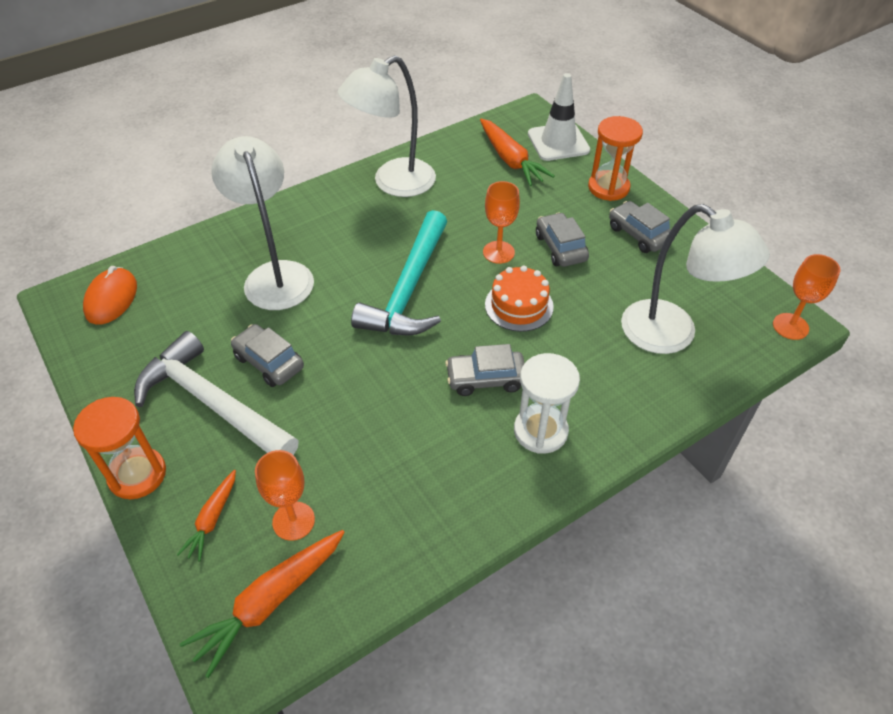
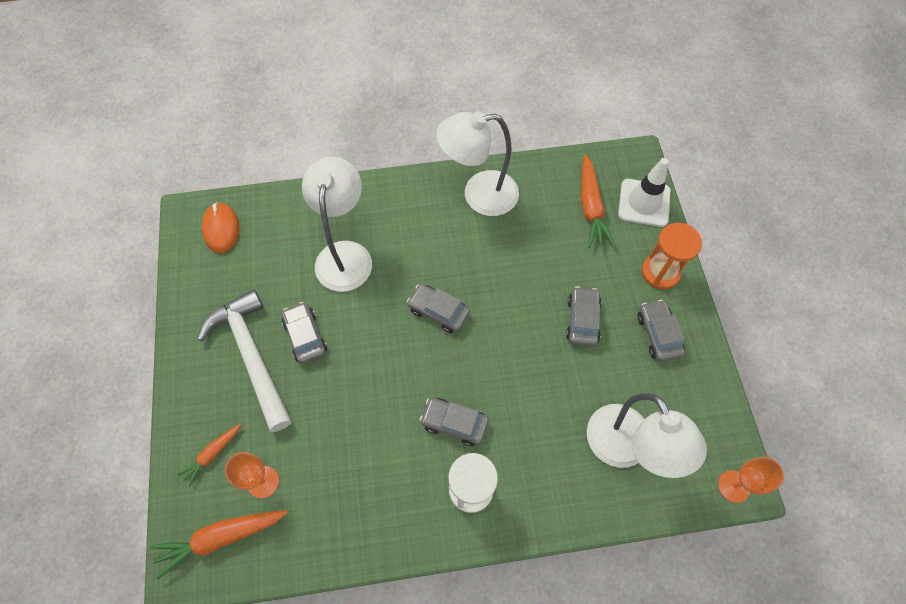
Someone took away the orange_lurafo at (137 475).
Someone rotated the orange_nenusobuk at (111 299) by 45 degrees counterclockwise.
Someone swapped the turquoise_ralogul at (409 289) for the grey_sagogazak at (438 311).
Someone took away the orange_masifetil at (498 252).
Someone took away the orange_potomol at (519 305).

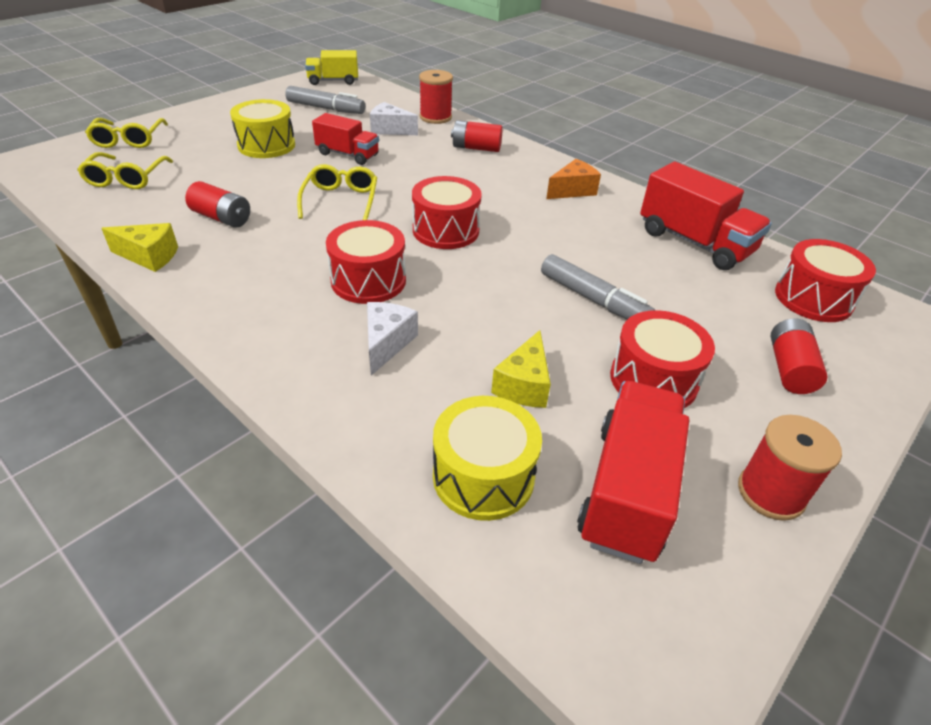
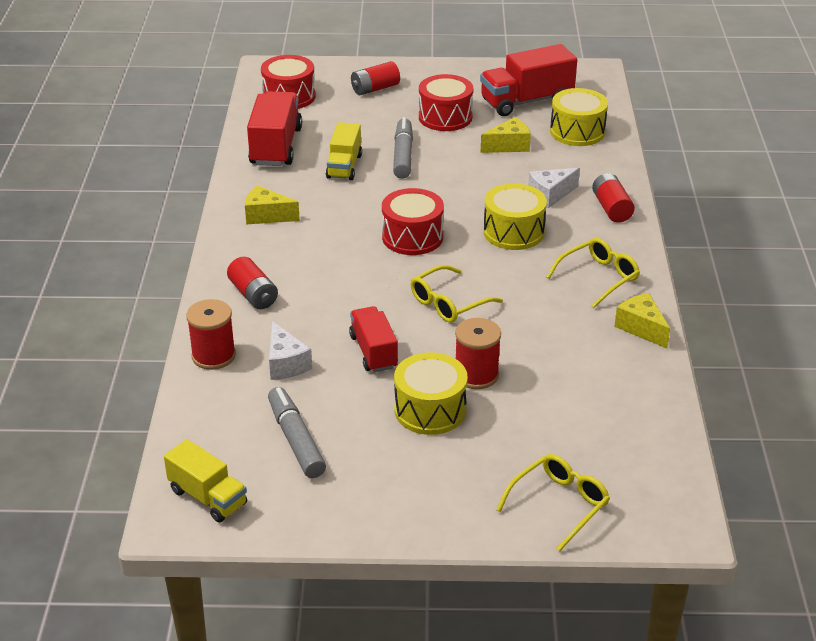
Someone carried the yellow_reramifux from (126 178) to (598 278).
Someone carried the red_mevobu from (222 218) to (611 208).
Someone repainted the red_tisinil at (368 280), which became the yellow_tisinil at (513 232).
Someone repainted the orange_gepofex at (572 190), which became the yellow_gepofex at (266 216).
Someone carried the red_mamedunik from (771 493) to (476 375).
Someone put down the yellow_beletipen at (344 166).

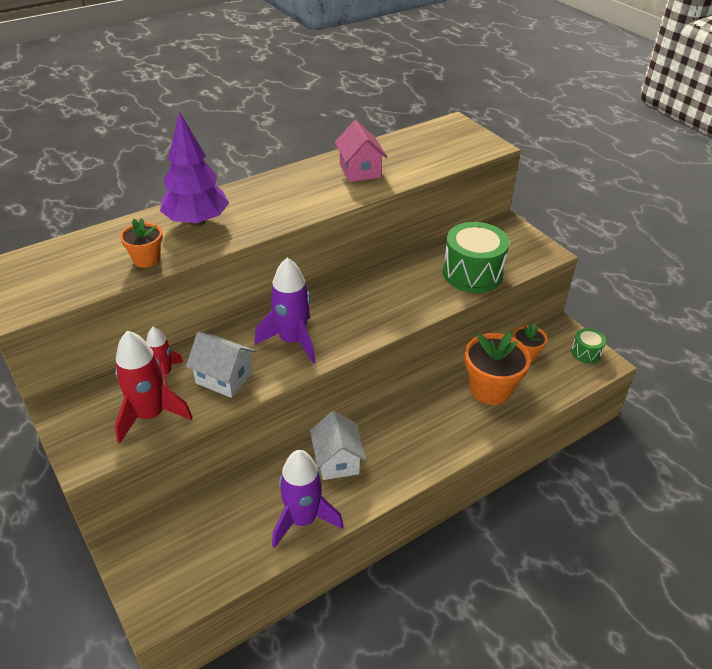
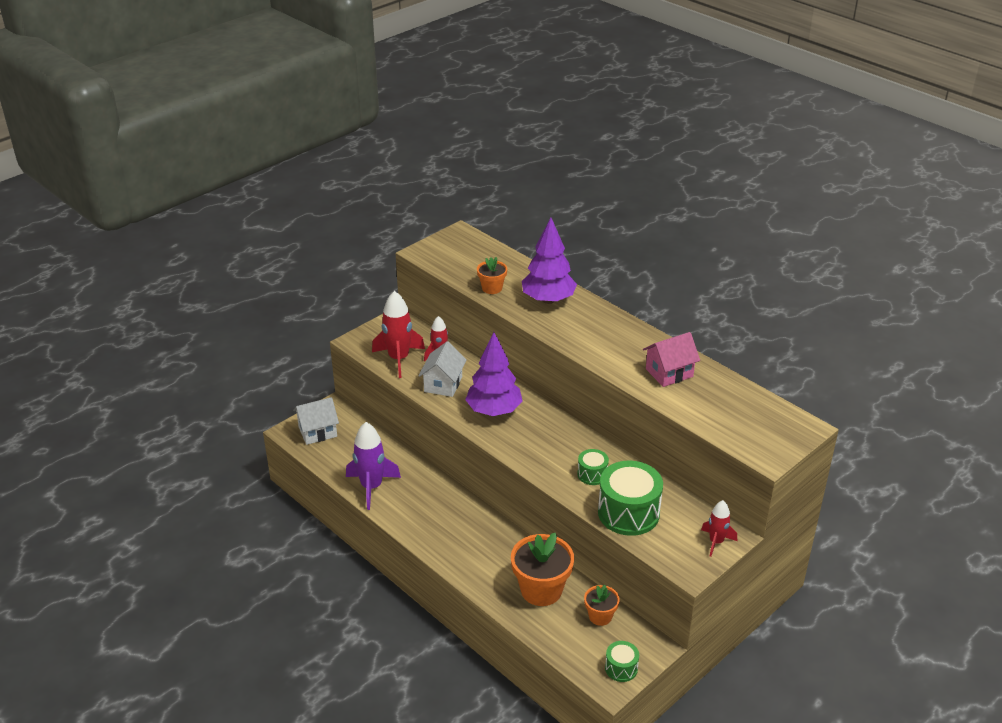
Someone swapped the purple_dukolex at (292 341) for the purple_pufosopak at (494 411).
Someone carried the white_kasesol from (337 460) to (317 432).
Someone put down the green_tisinil at (592 474).
Someone put down the red_dukolex at (716 542).

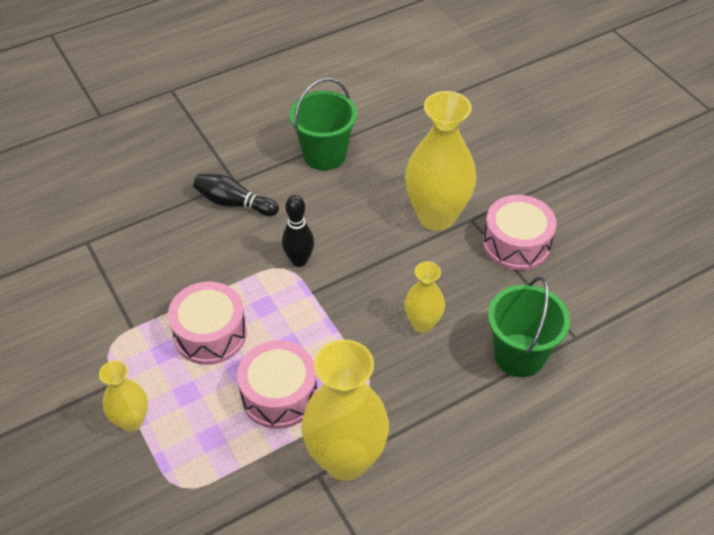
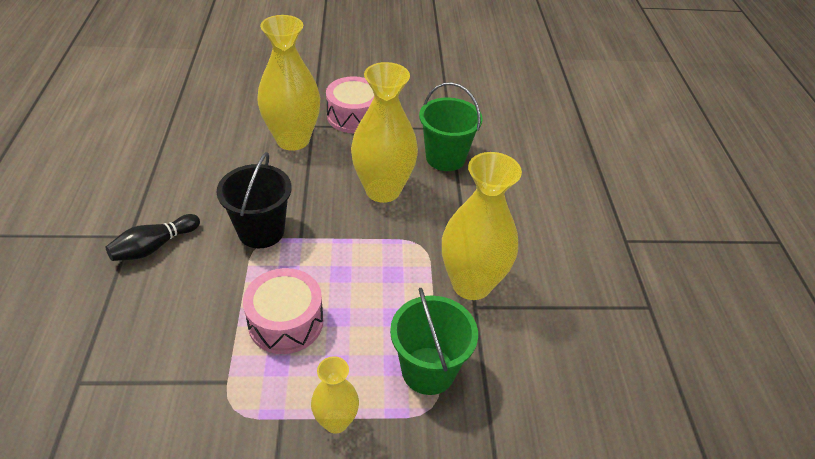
Someone took away the pink_tisinil at (279 394).
Someone swapped the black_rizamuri at (299 260) for the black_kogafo at (261 231).
Someone carried the green_kogafo from (324 155) to (428 370).
Someone scaled the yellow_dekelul at (422 323) by 1.88.

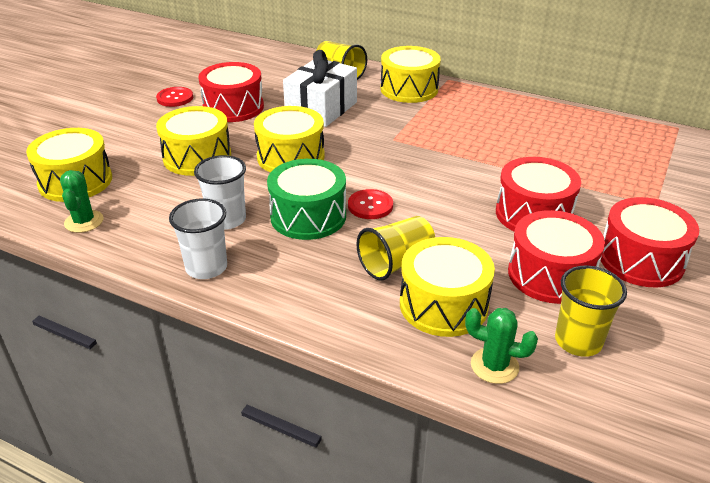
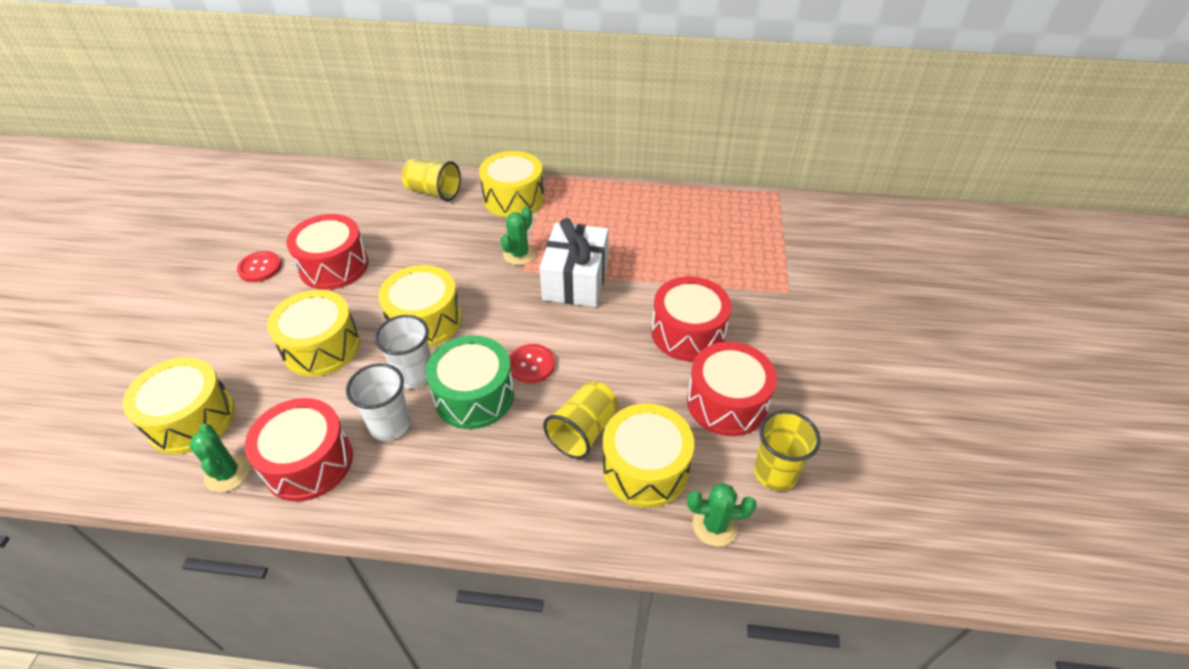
Someone carried the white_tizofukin from (206 267) to (414 374).
Someone carried the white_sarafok from (321 109) to (575 280).
Someone carried the red_tisinil from (641 260) to (308 462).
Someone put down the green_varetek at (519 254).

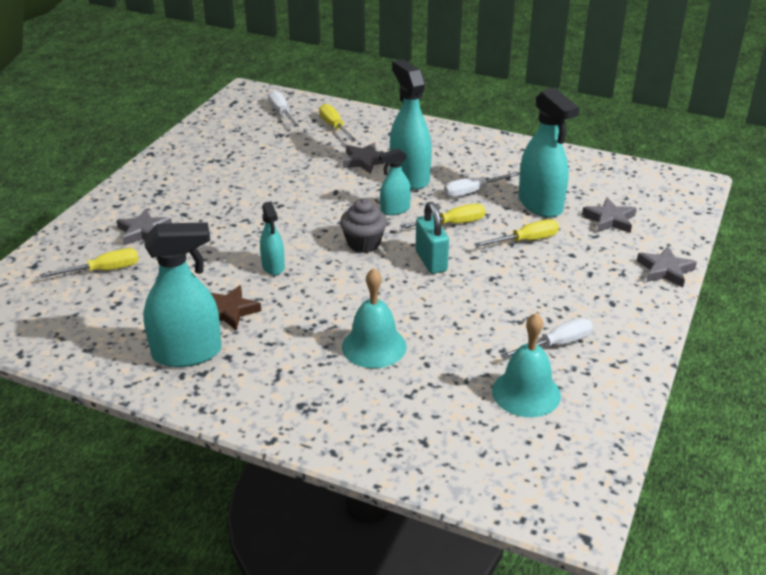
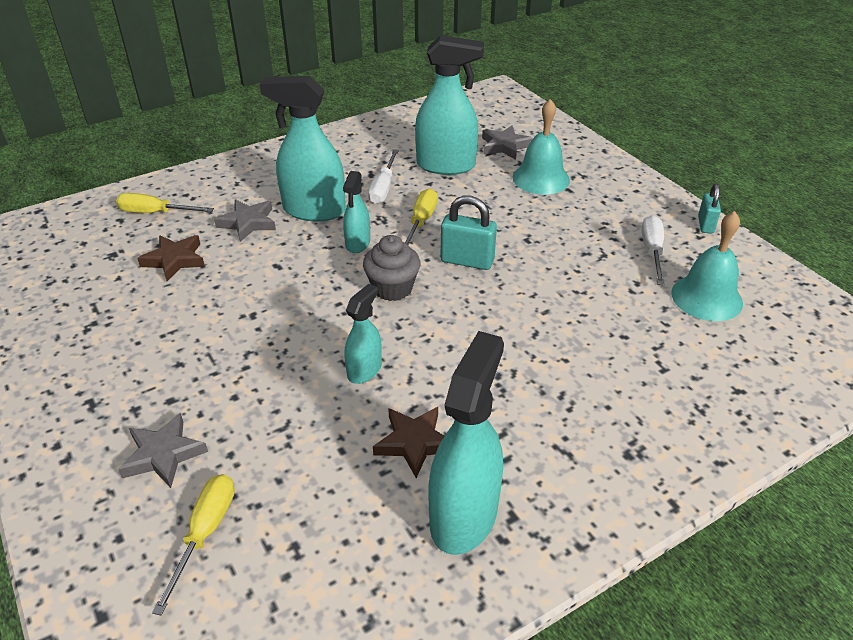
Someone rotated the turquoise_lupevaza at (273 266) by 75 degrees counterclockwise.
Someone took away the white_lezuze at (281 113).
Someone carried the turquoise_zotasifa from (374 346) to (541 178).
Someone took away the yellow_lezuze at (526 240).
Someone took away the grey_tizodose at (665 270).
Someone put down the brown_tizodose at (175 260).
Someone put down the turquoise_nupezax at (705 225).

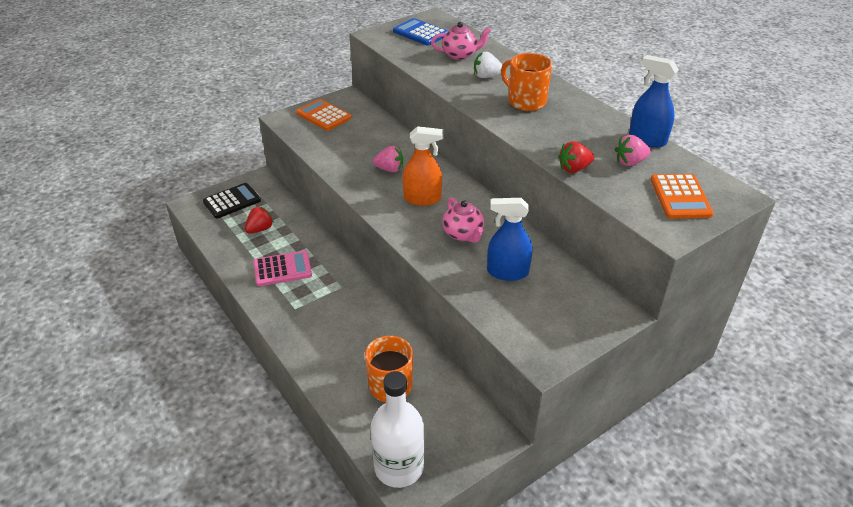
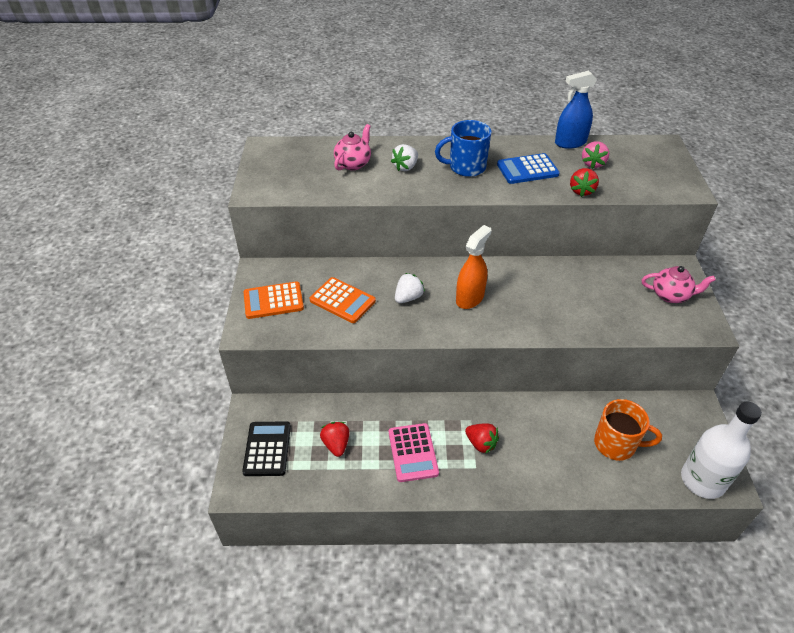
Someone rotated the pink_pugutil at (282 269) by 150 degrees clockwise.
Someone repainted the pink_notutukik at (390 169), which became the white_notutukik at (408 297).
Someone carried the blue_pugutil from (420 33) to (527 169).
Someone carried the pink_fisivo from (463 234) to (671 295).
Someone took away the blue_lupevaza at (507 272).
Someone repainted the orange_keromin at (525 101), which became the blue_keromin at (466 167).
Someone carried the orange_pugutil from (680 197) to (342 300).
Someone put down the red_notutukik at (481 444).

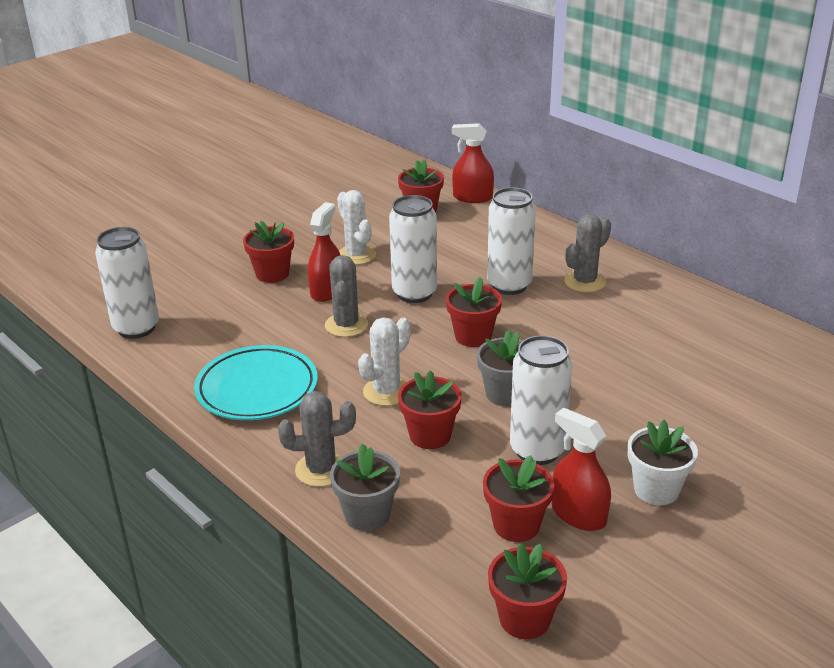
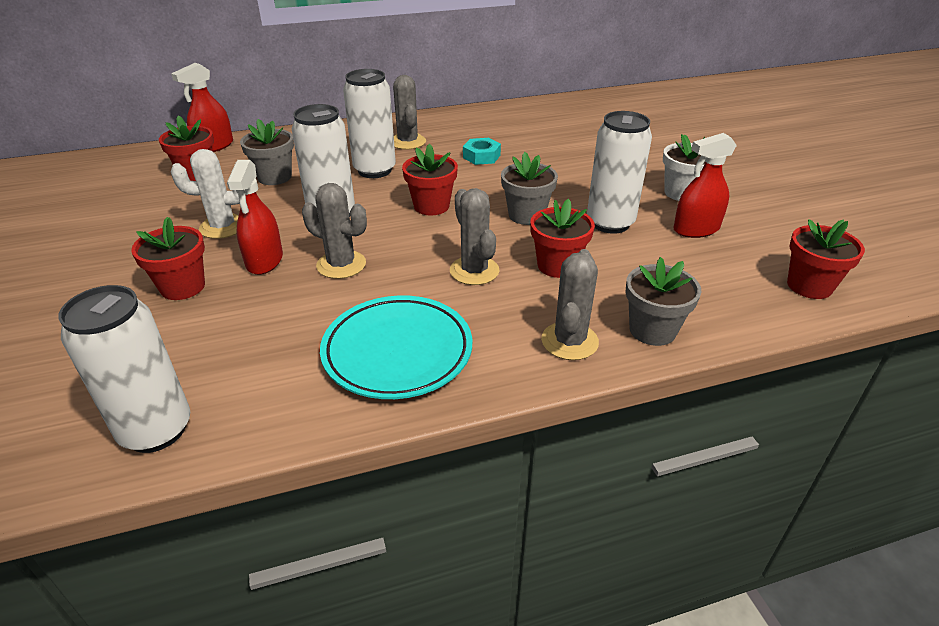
Someone rotated the red_lupevaza at (326 291) by 135 degrees counterclockwise.
Someone repainted the white_varetek at (386 392), which became the grey_varetek at (474 271).
Someone took away the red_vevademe at (516 525).
Someone put down the grey_vevademe at (274 177).
Someone put down the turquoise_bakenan at (481 156).

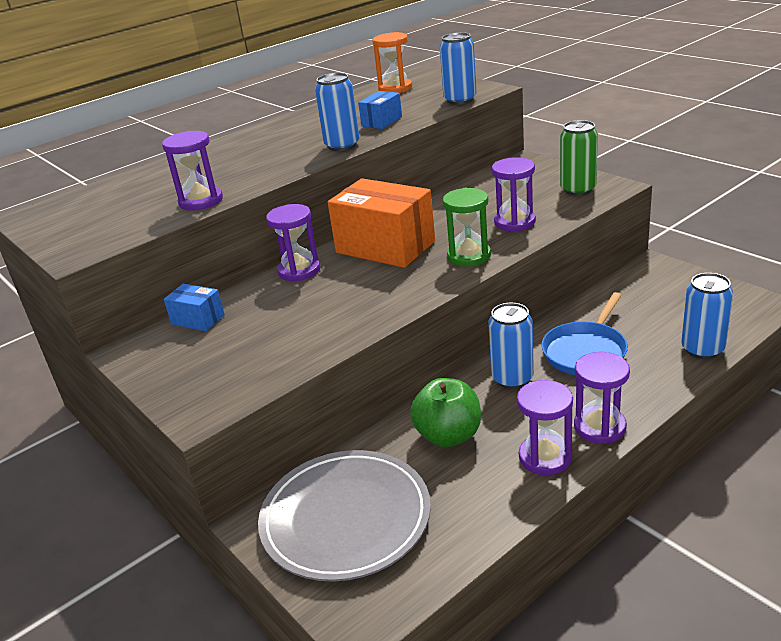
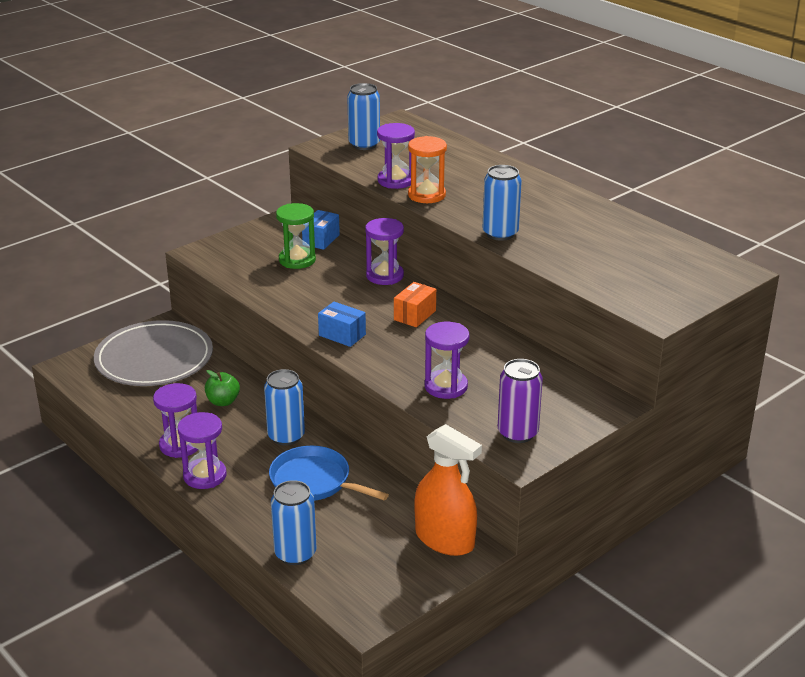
Someone scaled the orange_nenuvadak at (385 247) by 0.48.
Someone carried the blue_nenuvadak from (382 121) to (342 335).
Someone carried the orange_lurafo from (395 88) to (426 195).
Someone scaled the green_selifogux at (448 436) by 0.63.
Someone carried the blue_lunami from (460 100) to (364 145).
Someone carried the green_lurafo from (469 256) to (297 260).
Someone repainted the green_lunami at (578 189), which became the purple_lunami at (517 433).
Someone put down the orange_lupevaza at (444 539).

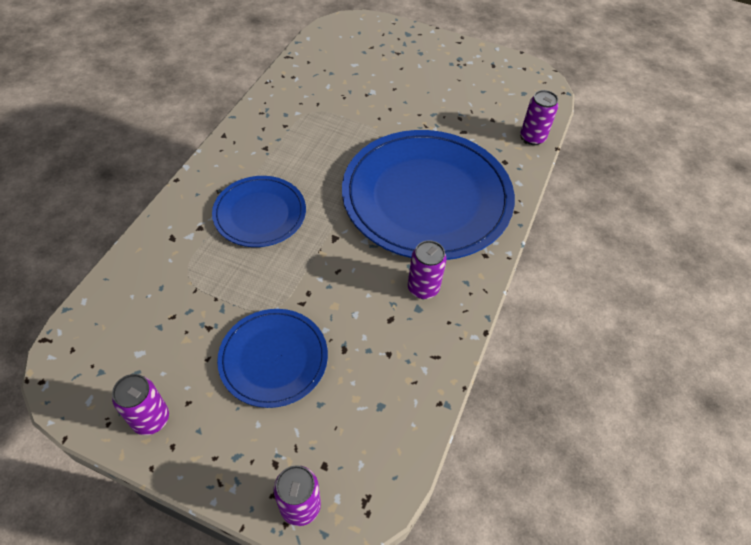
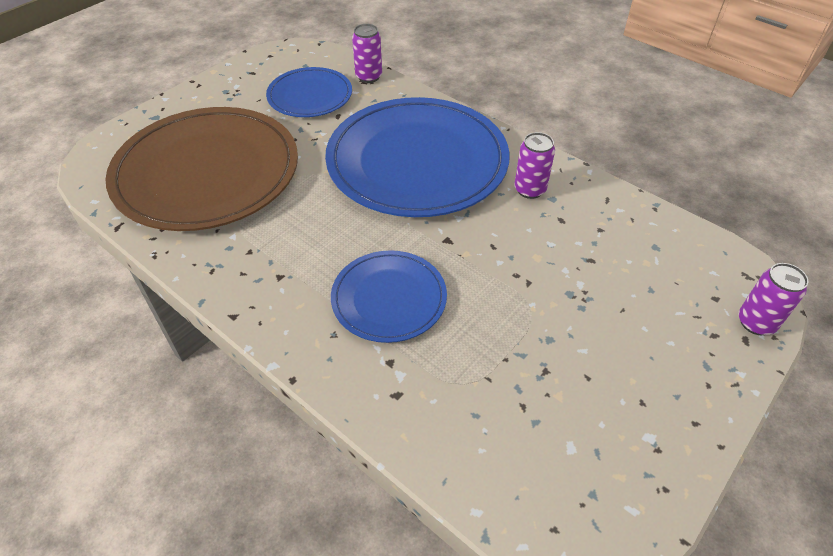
Someone took away the purple_lunami at (151 419).
Someone carried the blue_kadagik from (273 359) to (310 96).
Someone put down the brown_kadagik at (207 172).

